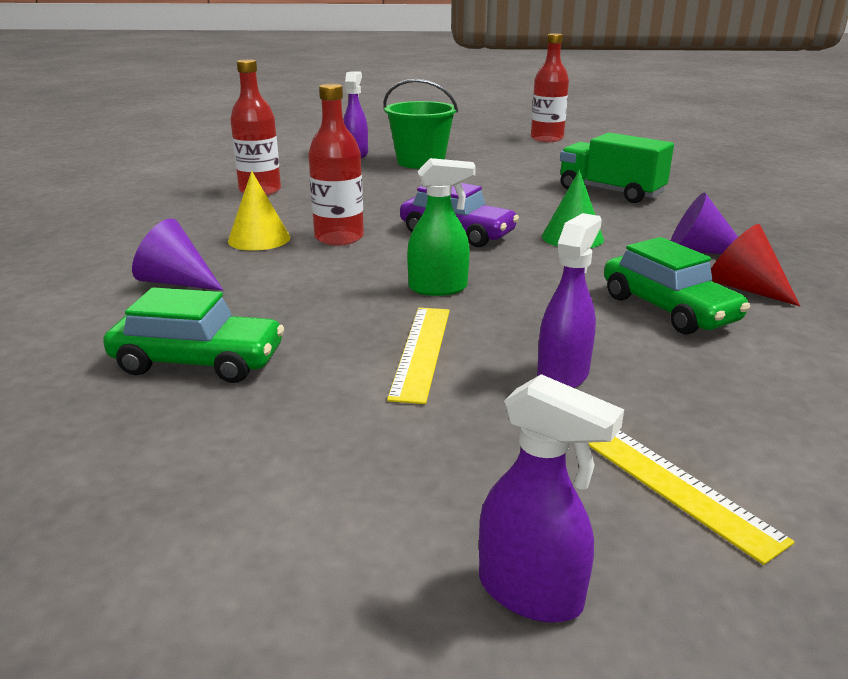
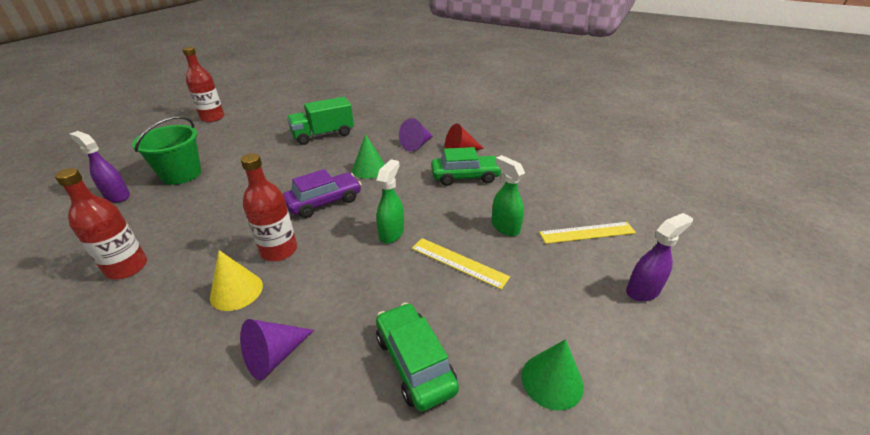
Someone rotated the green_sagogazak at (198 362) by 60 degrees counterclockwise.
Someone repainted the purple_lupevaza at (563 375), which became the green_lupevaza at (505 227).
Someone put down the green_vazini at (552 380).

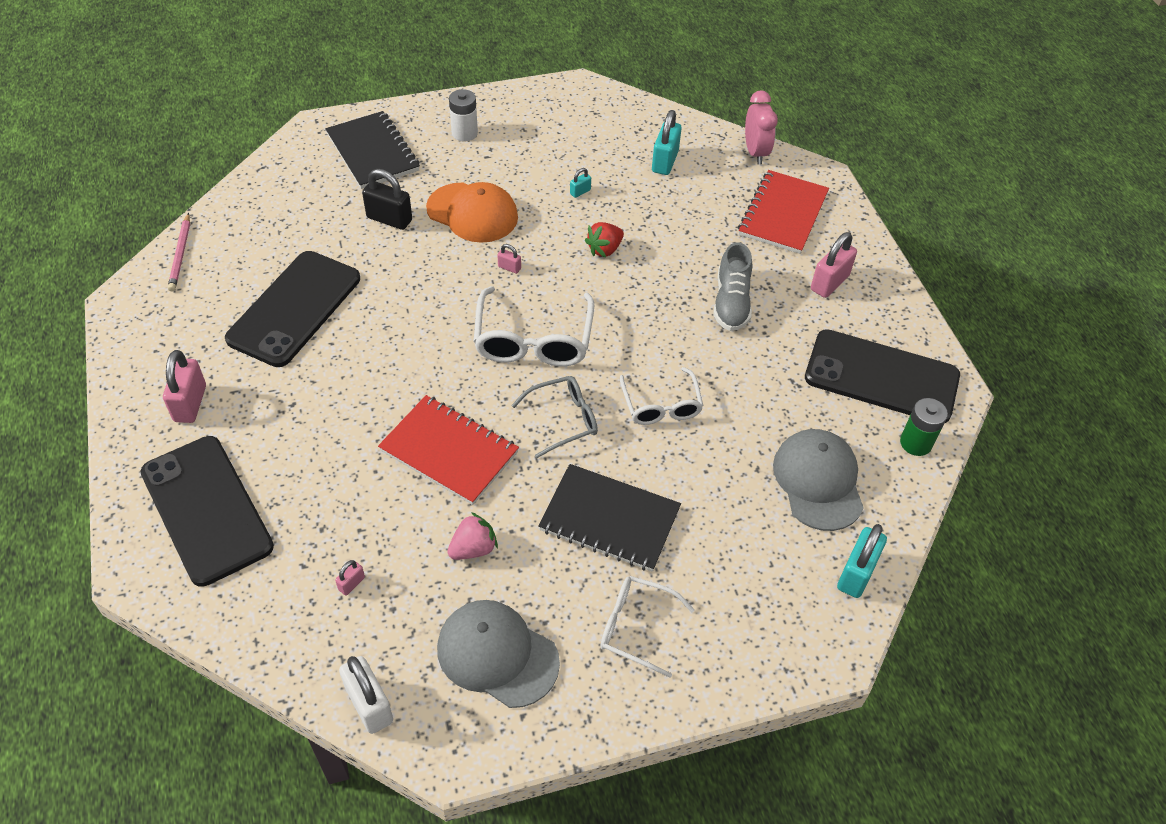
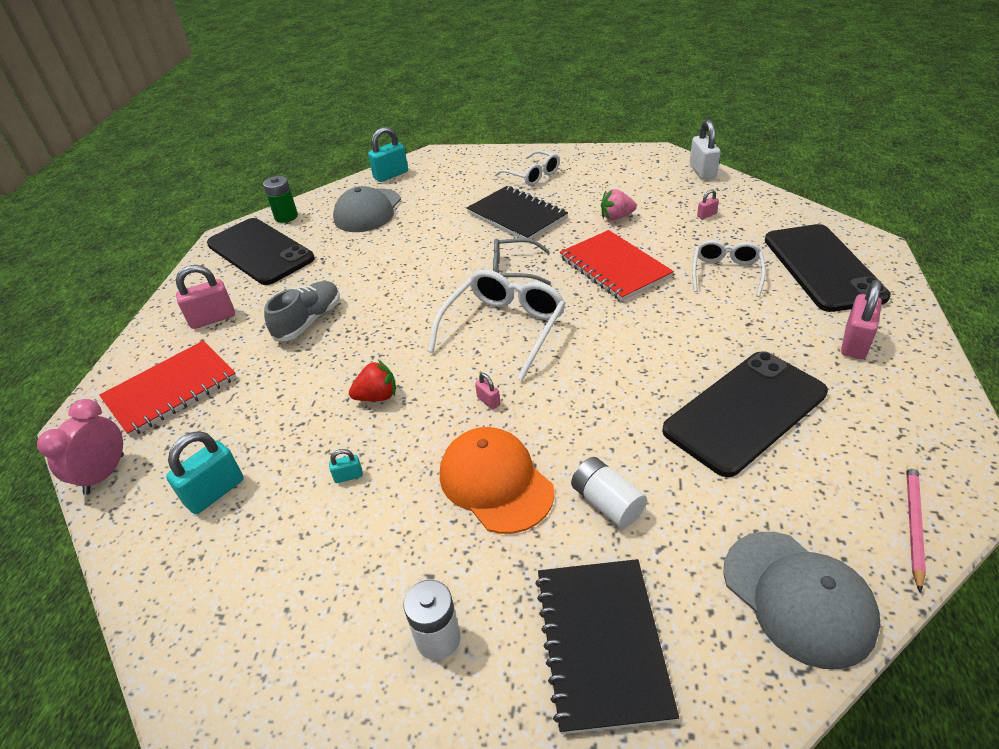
Someone swapped the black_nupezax at (389 219) for the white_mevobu at (607 503).
Someone carried the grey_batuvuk from (497 655) to (798 597).
Someone carried the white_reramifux from (661 405) to (726 273).

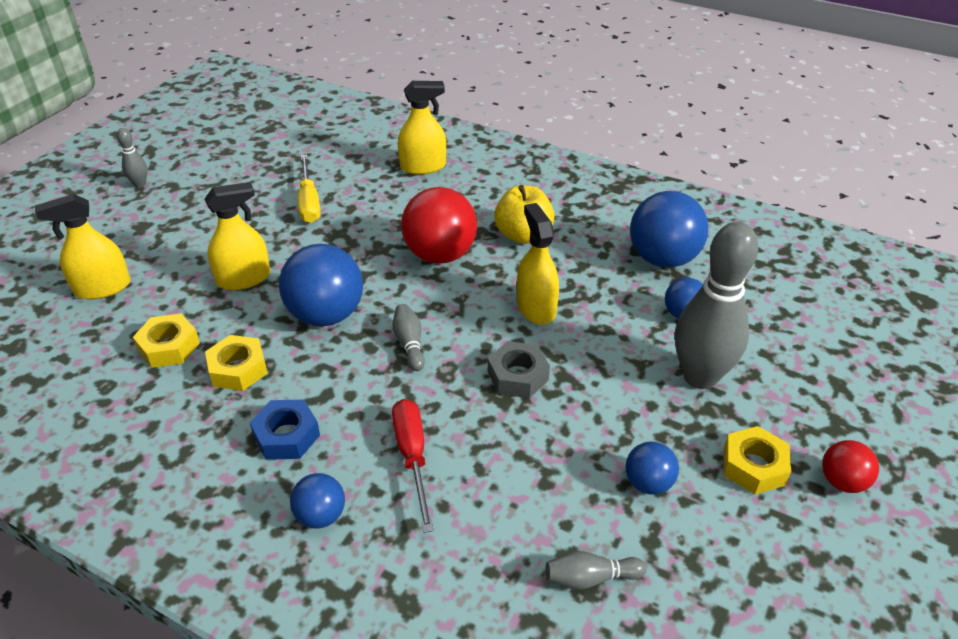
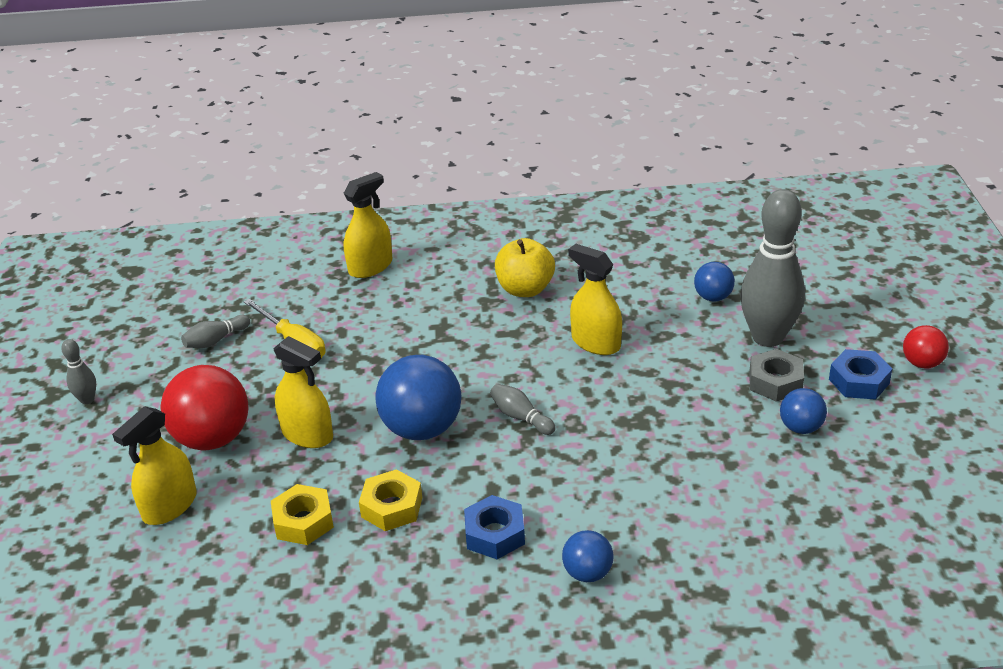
Someone rotated the yellow_lupevaza at (244 278) by 90 degrees clockwise.
Someone took away the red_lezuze at (413 457).
Someone carried the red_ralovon from (440 255) to (212 438).
Someone carried the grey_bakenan from (517 376) to (775 382).
Someone carried the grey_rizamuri from (590 578) to (216 340).
Someone took away the blue_ralovon at (663 259).
Someone repainted the yellow_bakenan at (753 466), which became the blue_bakenan at (859 381).

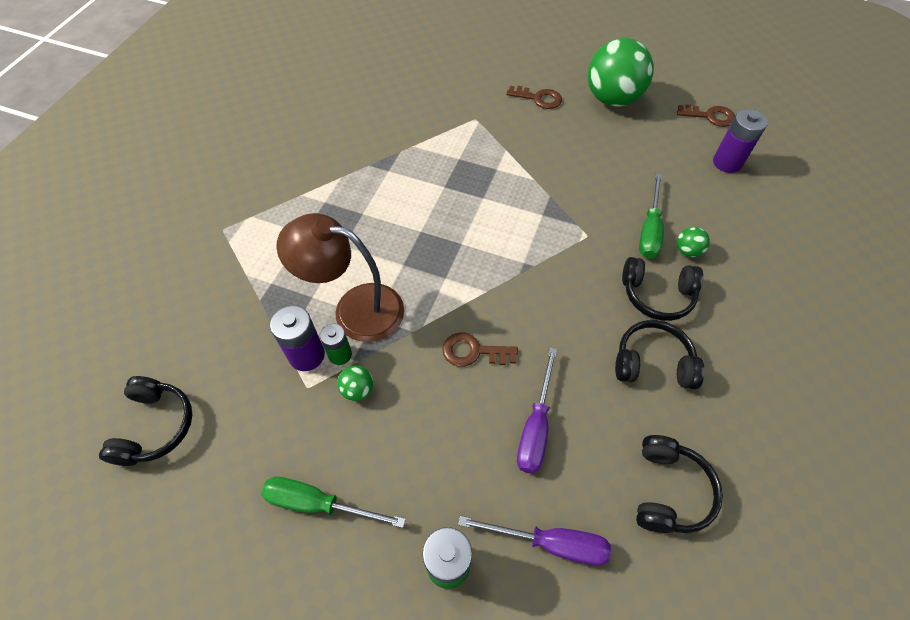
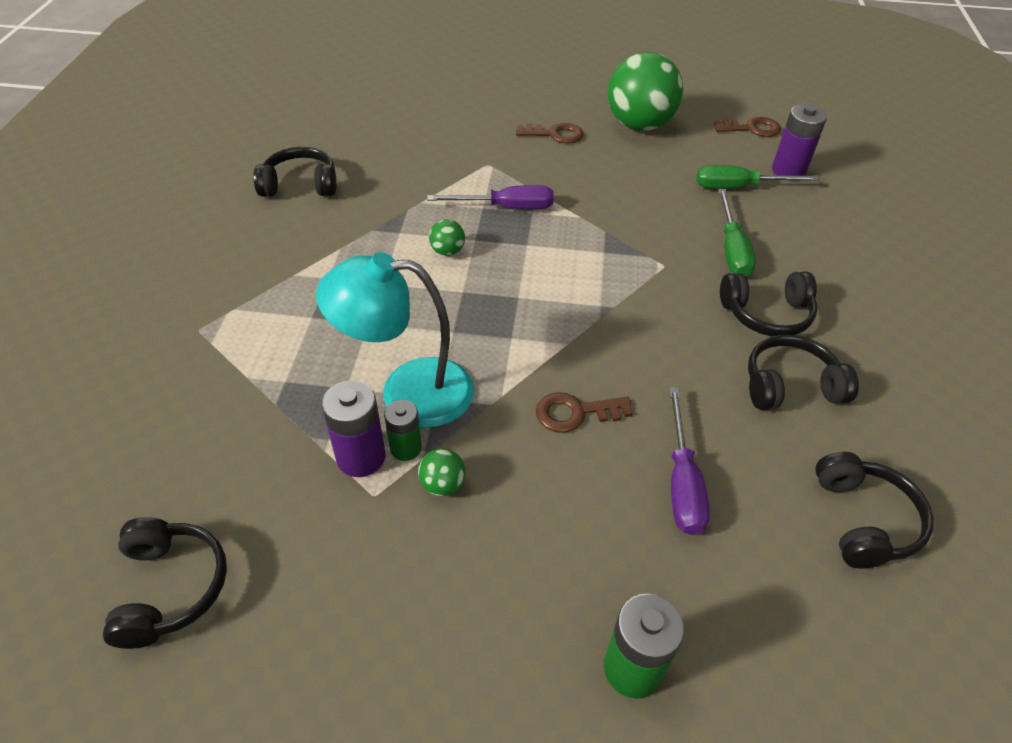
Someone carried the green_lezuze from (318 503) to (739 187).
Someone repainted the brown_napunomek at (355 309), which became the turquoise_napunomek at (408 392).
Someone carried the purple_lezuze from (550 543) to (506 208).
Someone carried the green_ralovon from (687 251) to (447 251).
Someone put down the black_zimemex at (300 185).

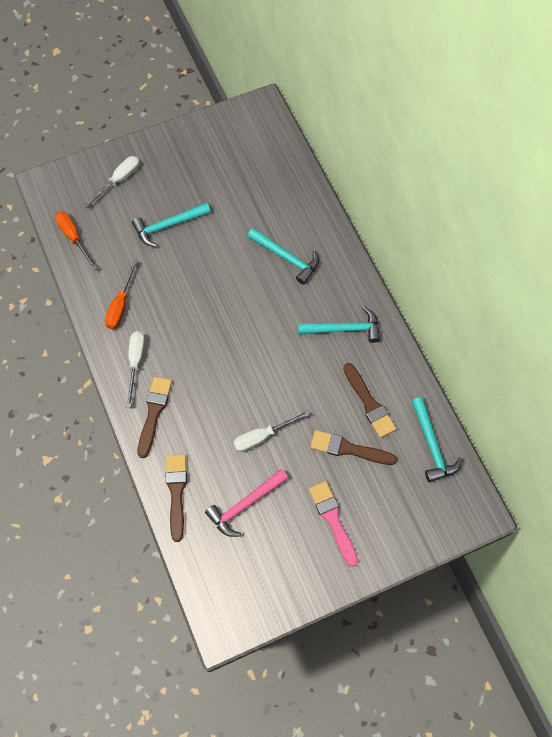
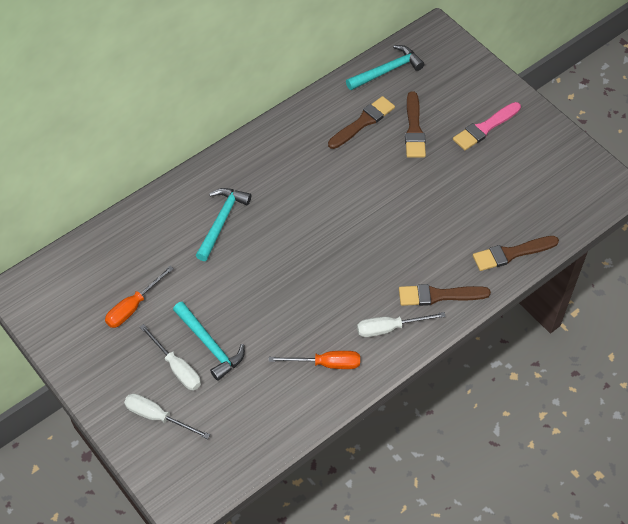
Someone carried the orange_lezuze from (74 238) to (133 307).
Someone took away the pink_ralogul at (245 505).
Someone carried the white_lezuze from (262 436) to (177 367).
Someone took away the turquoise_ralogul at (344 329).

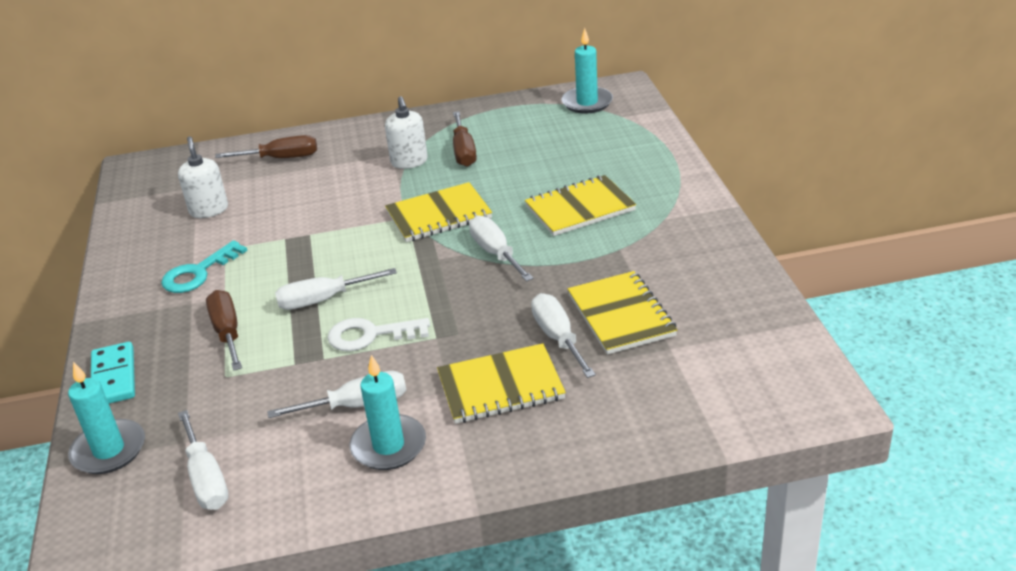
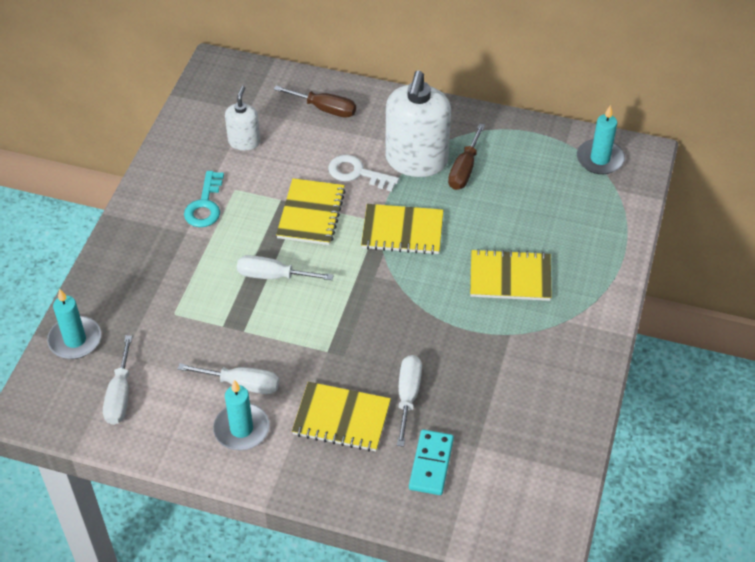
Someone carried the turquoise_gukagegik from (113 377) to (431 464).
Someone rotated the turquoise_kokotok at (198 273) by 60 degrees counterclockwise.
Someone took away the brown_lezuze at (227 332).
Someone carried the white_kokotok from (370 335) to (357 173).
Someone scaled the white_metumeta at (409 162) by 1.91.
Someone took away the white_lezuze at (496 253).
Someone carried the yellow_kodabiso from (621 315) to (311 214).

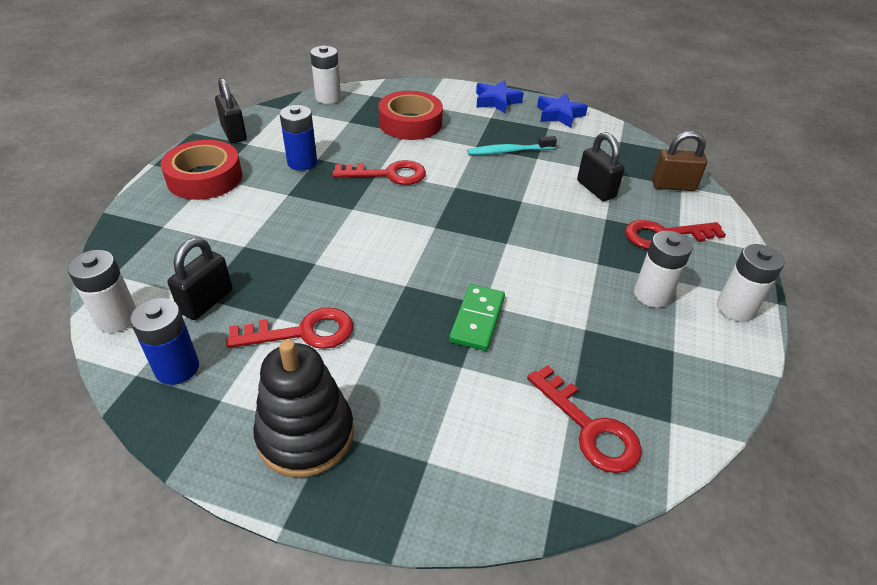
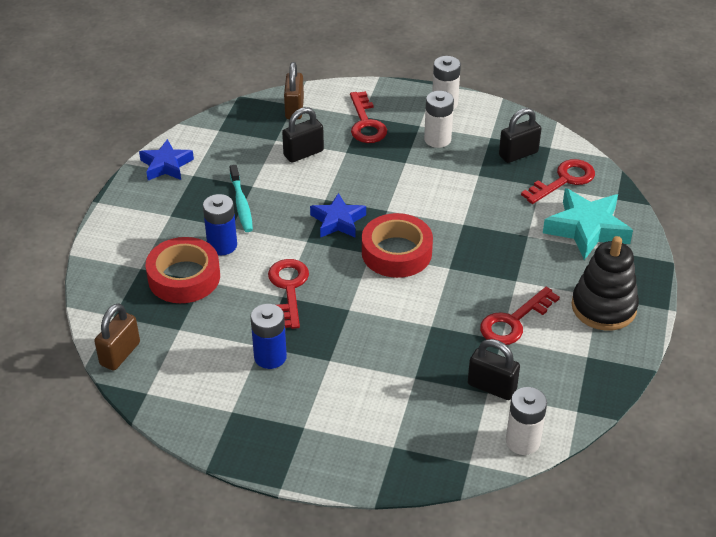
Someone carried the blue_mevobu from (177 368) to (222 245).
Someone carried the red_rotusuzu from (205 178) to (396 252).
Someone carried the black_nupezax from (234 133) to (518 154).
Someone rotated the red_kokotok at (303 332) by 120 degrees counterclockwise.
Someone swapped the white_mevobu at (328 98) for the brown_nupezax at (120 354).
Someone took away the green_gukagegik at (477 319).
Someone carried the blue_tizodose from (496 101) to (338 221).
Someone put down the turquoise_tizodose at (586 229).

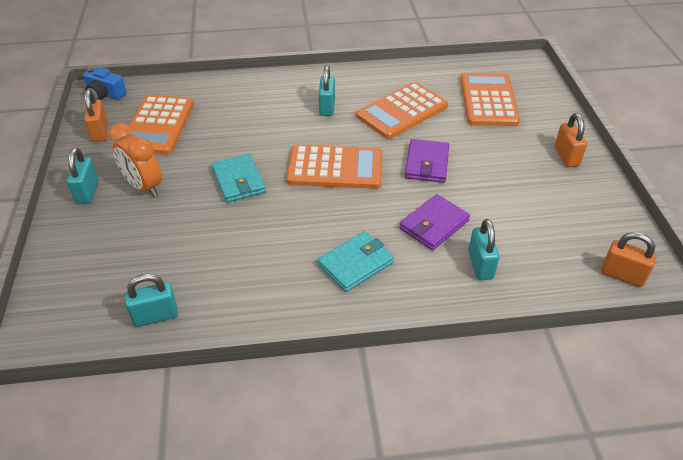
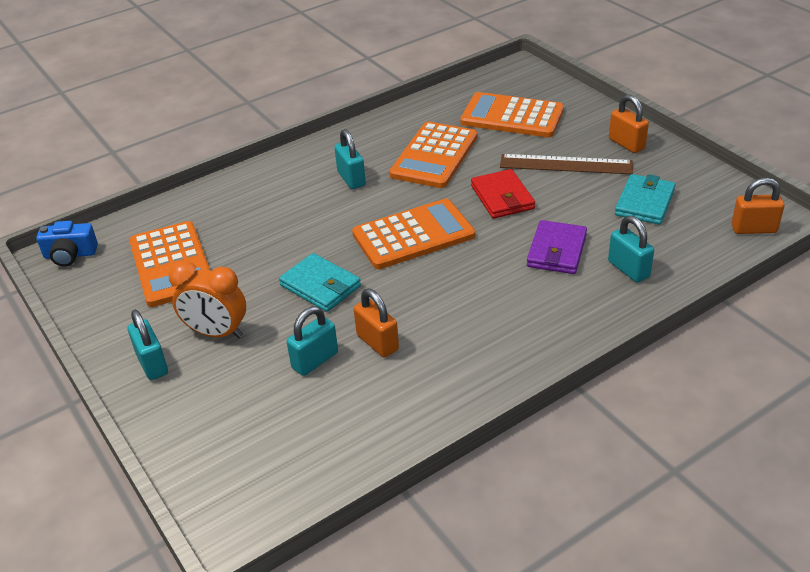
Someone carried the orange_nupezax from (100 132) to (377 342).
Someone carried the turquoise_nupezax from (155 316) to (315 360).
Someone carried the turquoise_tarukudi from (355 264) to (644 203).
Someone repainted the purple_tarukudi at (427 163), which became the red_tarukudi at (502 197).
Someone rotated the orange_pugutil at (488 100) by 45 degrees counterclockwise.
Someone put down the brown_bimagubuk at (566 164).

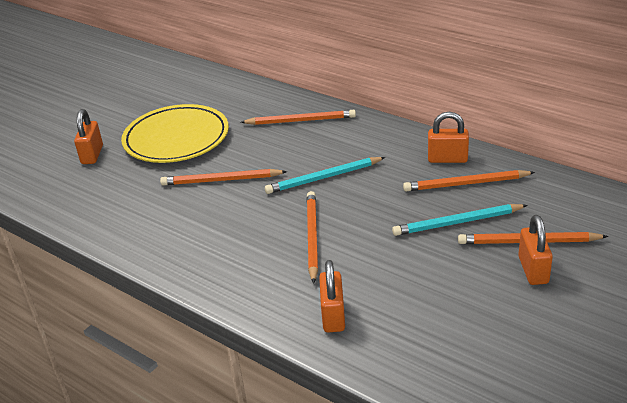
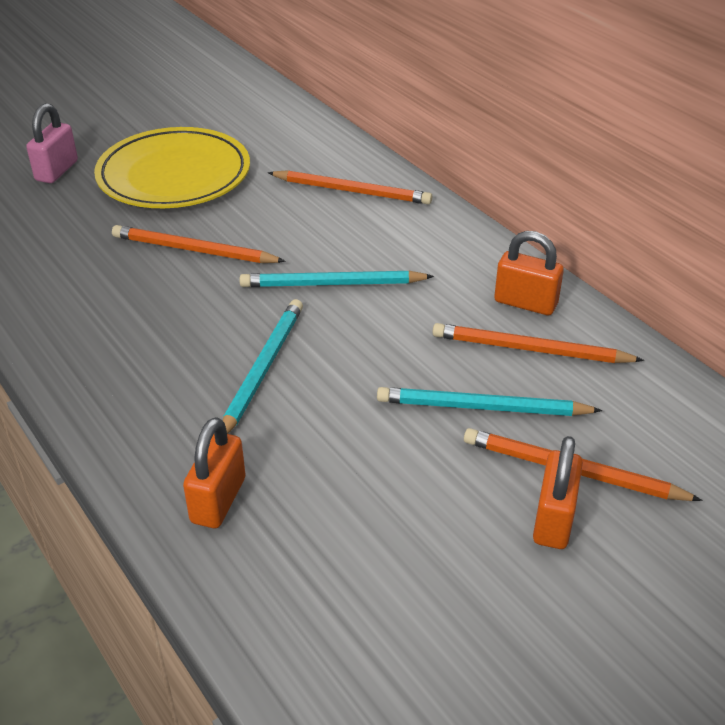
Someone repainted the orange_nupezax at (92 155), which became the pink_nupezax at (57 171).
Someone repainted the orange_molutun at (312 237), which became the turquoise_molutun at (262 369).

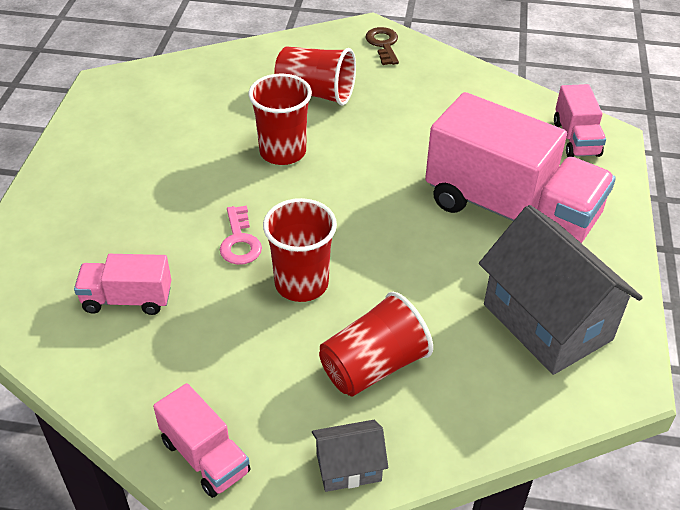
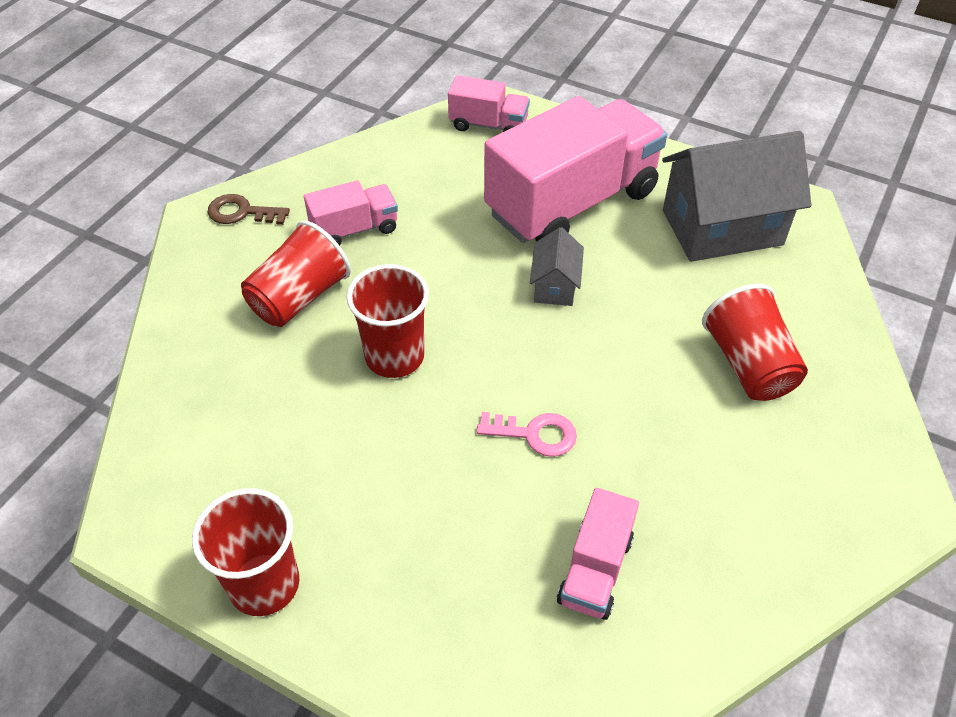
Someone carried the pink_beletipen from (205 456) to (354 229).
Someone carried the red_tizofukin from (301 283) to (264 584).
Someone carried the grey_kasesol from (348 467) to (555 286).

